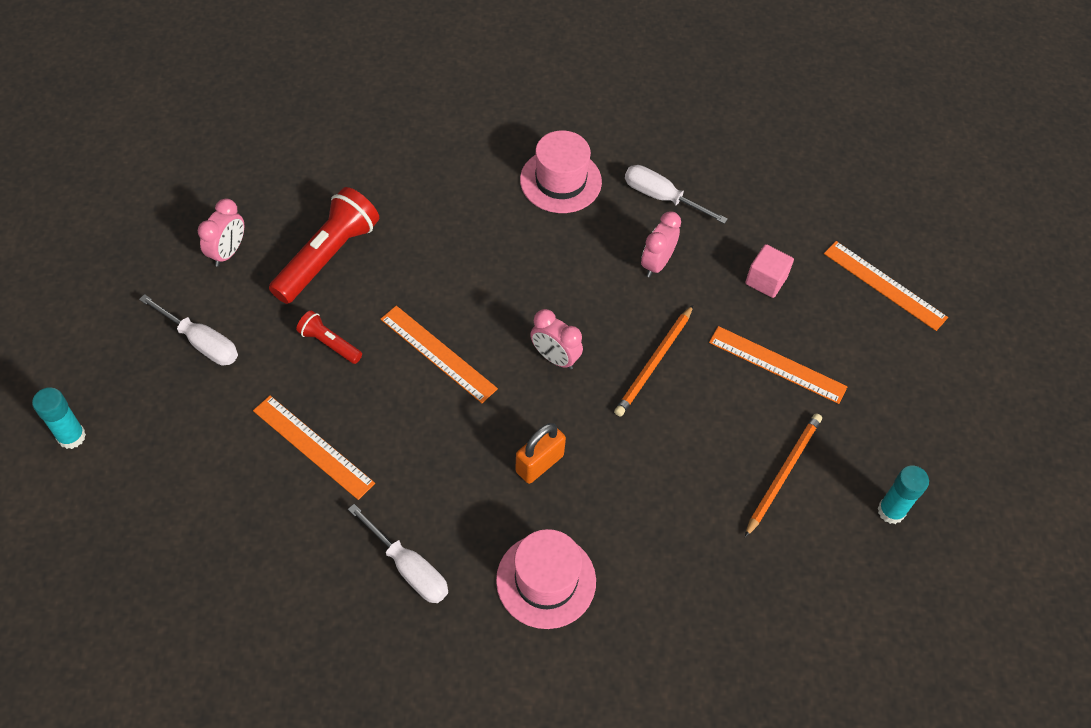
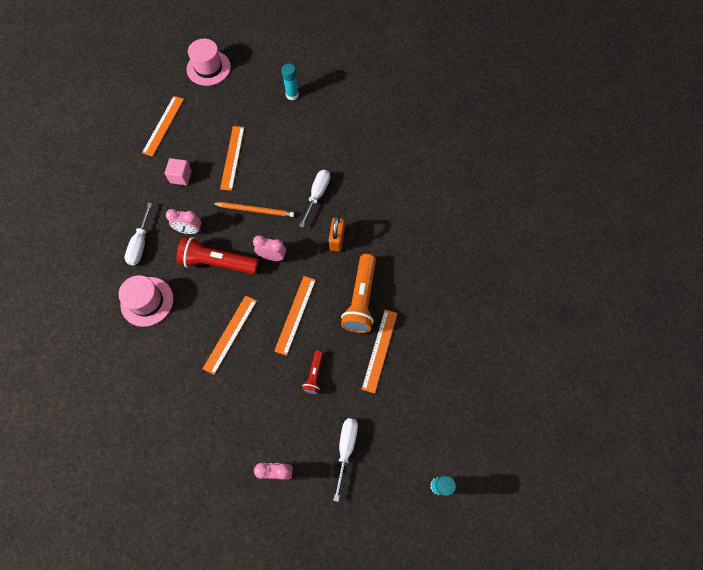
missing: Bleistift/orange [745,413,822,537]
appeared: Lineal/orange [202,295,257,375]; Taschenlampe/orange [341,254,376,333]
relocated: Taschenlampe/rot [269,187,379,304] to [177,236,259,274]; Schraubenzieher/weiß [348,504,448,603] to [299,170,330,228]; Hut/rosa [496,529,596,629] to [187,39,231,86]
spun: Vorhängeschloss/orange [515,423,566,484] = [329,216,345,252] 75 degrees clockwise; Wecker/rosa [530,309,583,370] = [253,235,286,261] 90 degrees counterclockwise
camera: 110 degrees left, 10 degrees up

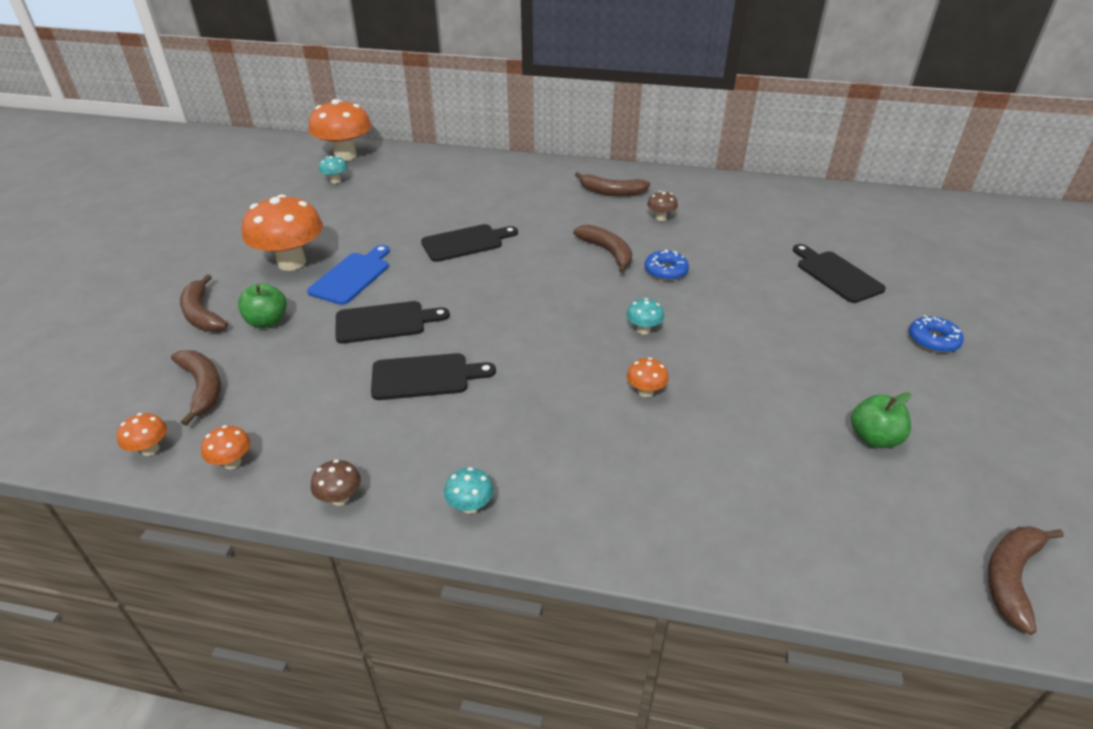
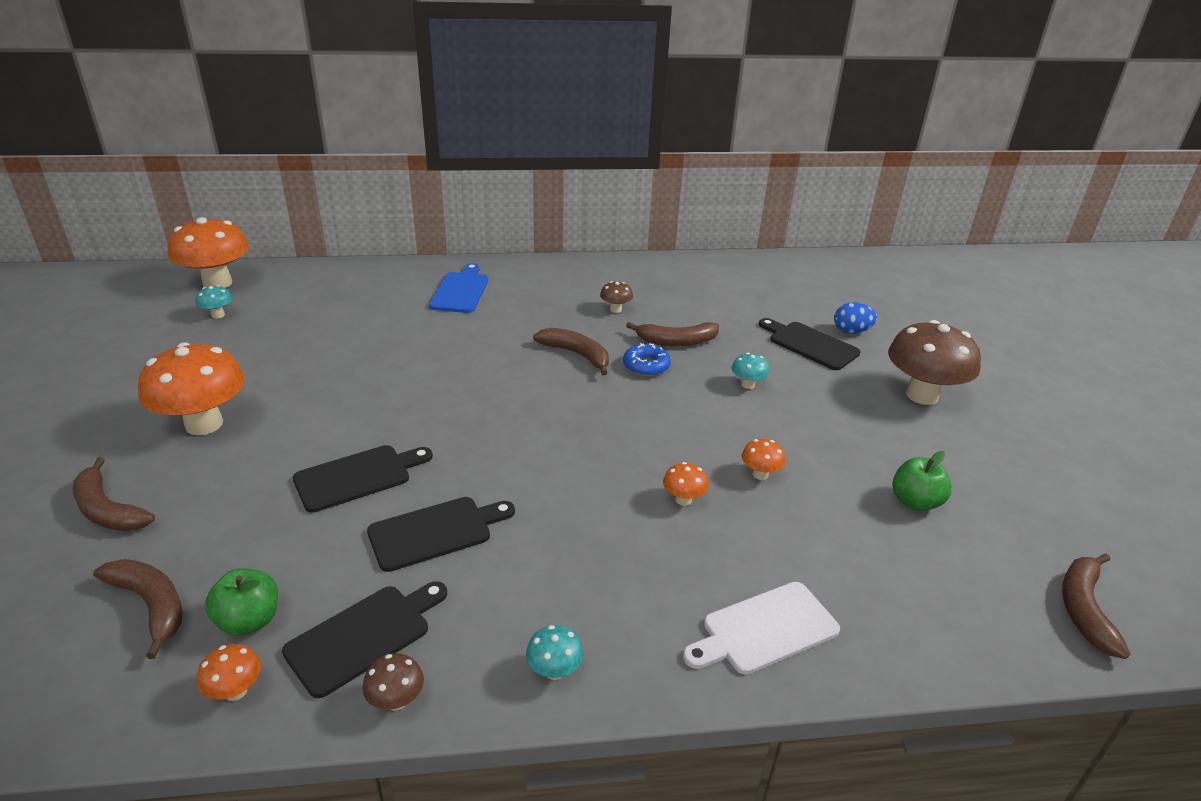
appeared: Schneidebrett/weiß [683,582,840,674]; Ei/blau [834,302,877,334]
relocated: Pilz/orange [117,413,167,456] to [742,439,785,480]; Apfel/grün [238,283,287,328] to [205,568,278,636]; Schneidebrett/blau [307,245,390,305] to [429,263,488,313]; Schneidebrett/schwarz [421,224,518,262] to [282,581,447,698]; Banane/braun [575,172,650,196] to [626,322,719,346]; Pilz/türkis [626,298,664,335] to [732,353,769,389]
exchanged: Donut/blau [909,315,964,353] to Pilz/braun [888,320,981,405]
camera: 20 degrees left, 5 degrees down

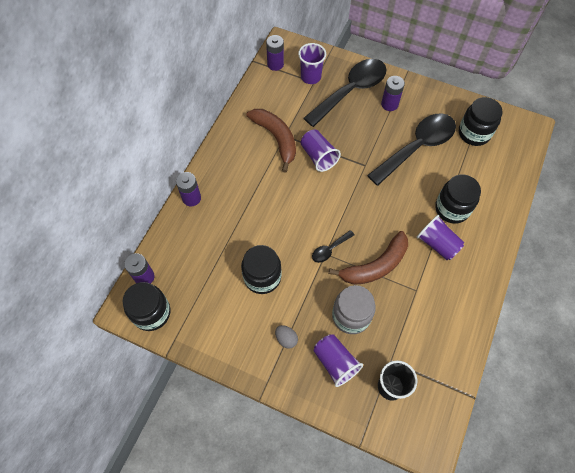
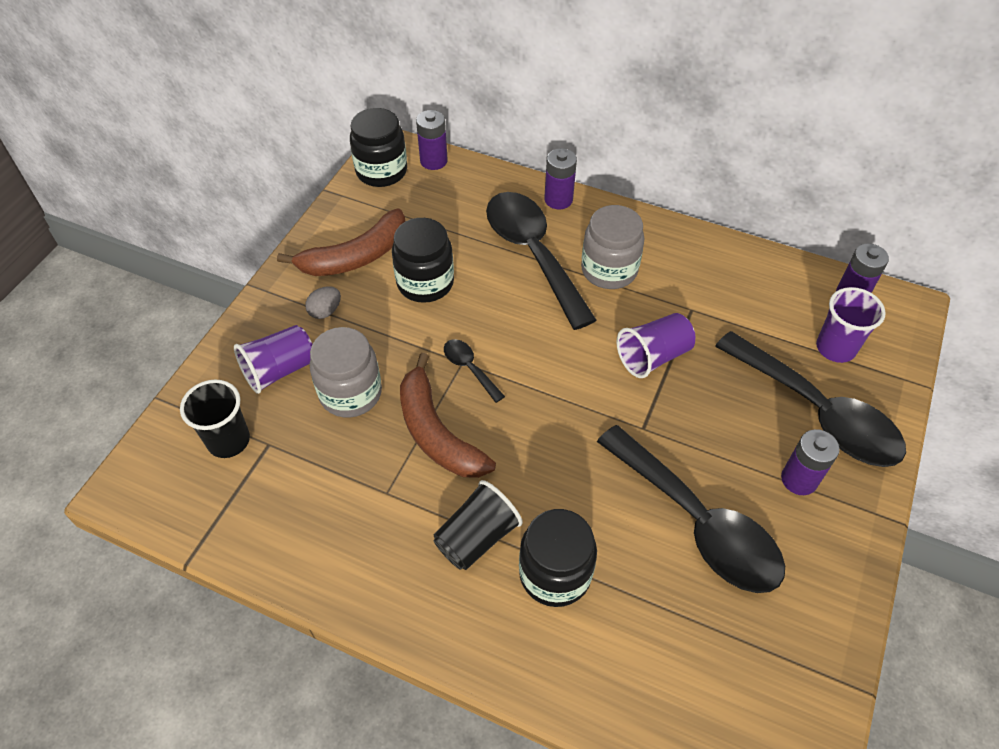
missing: Einmachglas/schwarz [459,97,503,146]
appeared: Löffel/schwarz [486,192,597,330]; Einmachglas/grau [581,205,645,289]
relocated: Banane/braun [246,109,296,173] to [277,209,405,276]
colour: Becher/lila [417,215,465,260] to Becher/schwarz [434,480,523,570]
camera: 90 degrees right, 10 degrees down

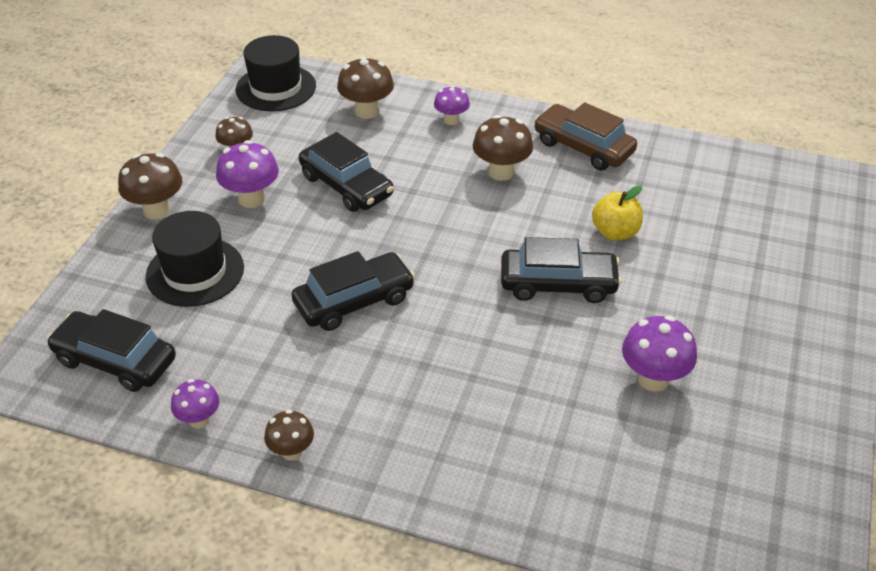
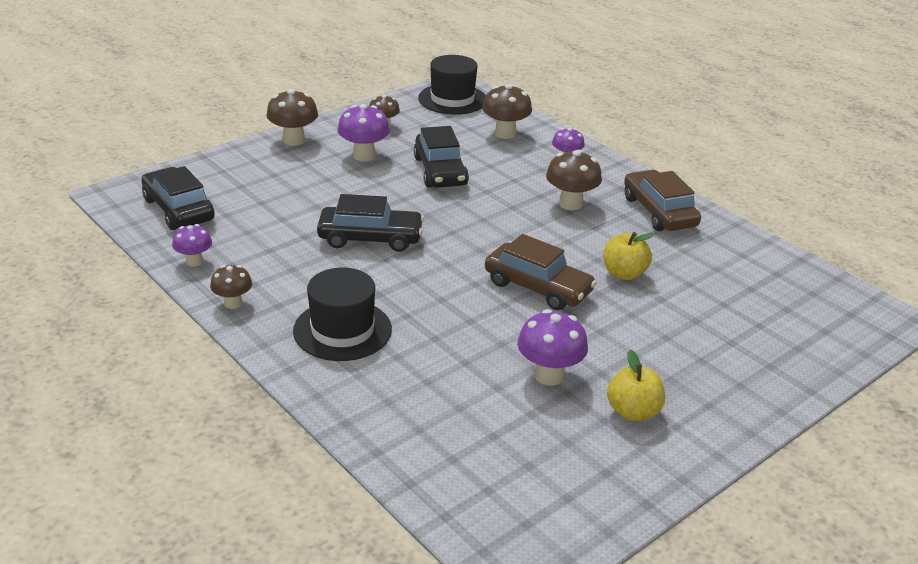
appeared: Apfel/gelb [607,350,665,421]
relocated: Hut/schwarz [146,211,244,307] to [293,268,392,361]
colour: Auto/schwarz [501,237,622,303] to Auto/braun [485,234,597,310]
camera: 30 degrees right, 10 degrees down

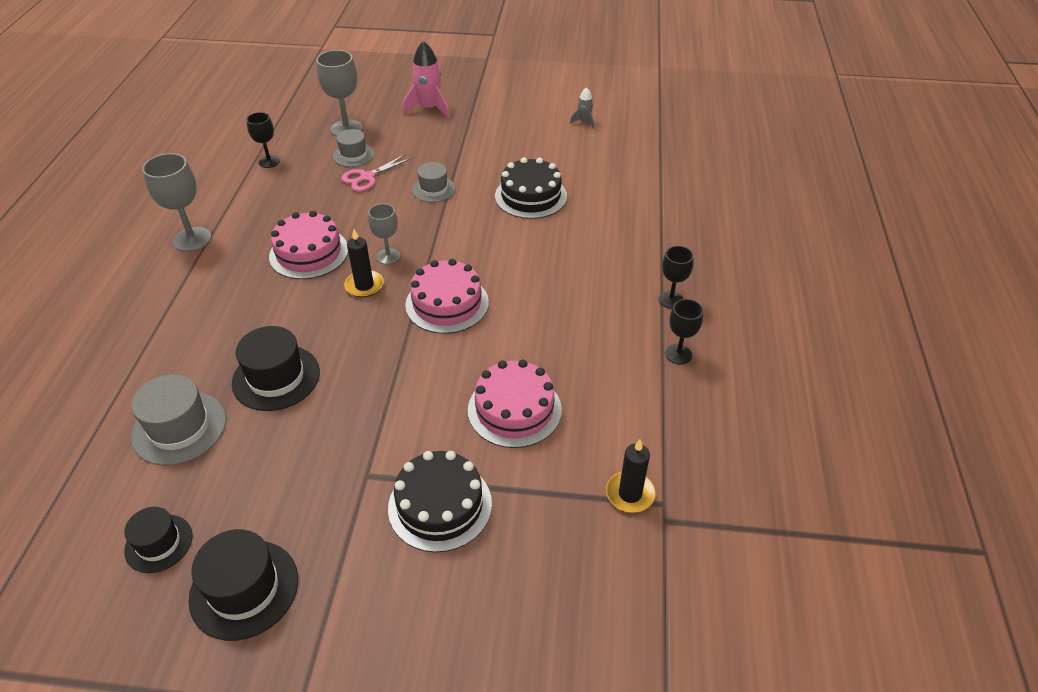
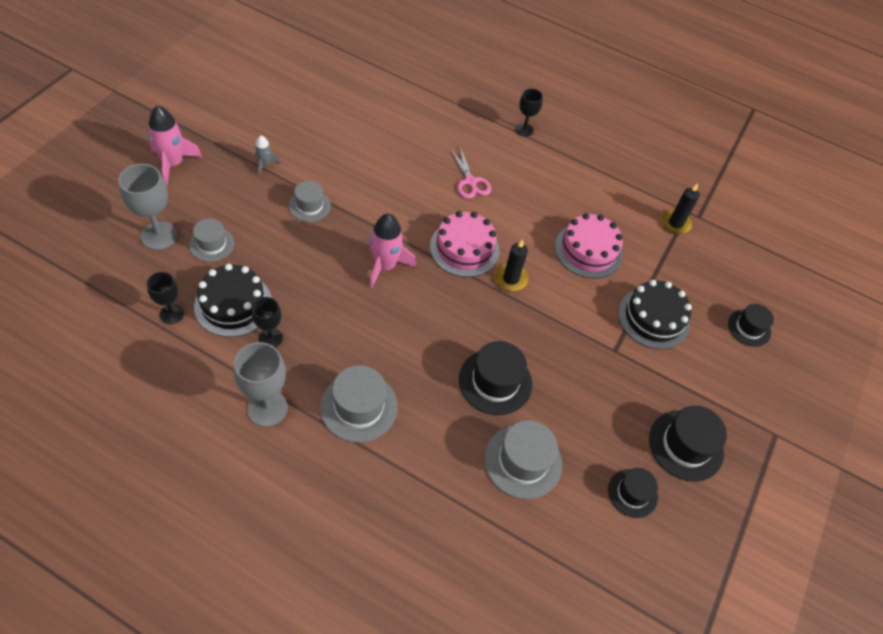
missing: Kuchen/rosa [269,211,348,279]
appeared: Hut/grau [320,365,398,443]; Hut/schwarz [728,304,774,347]
relocated: Schere/rosa [341,154,412,191] to [450,147,491,199]; Kerze/schwarz [344,229,384,297] to [495,239,528,291]; Kuchen/schwarz [495,157,567,219] to [194,264,272,337]; Rakete/grau [570,87,595,129] to [255,135,280,175]; Kelch/schwarz [665,299,703,364] to [252,297,283,347]
exchanged: Kelch/grau [368,204,400,264] to Rakete/rosa [368,213,416,289]
camera: 75 degrees left, 10 degrees up

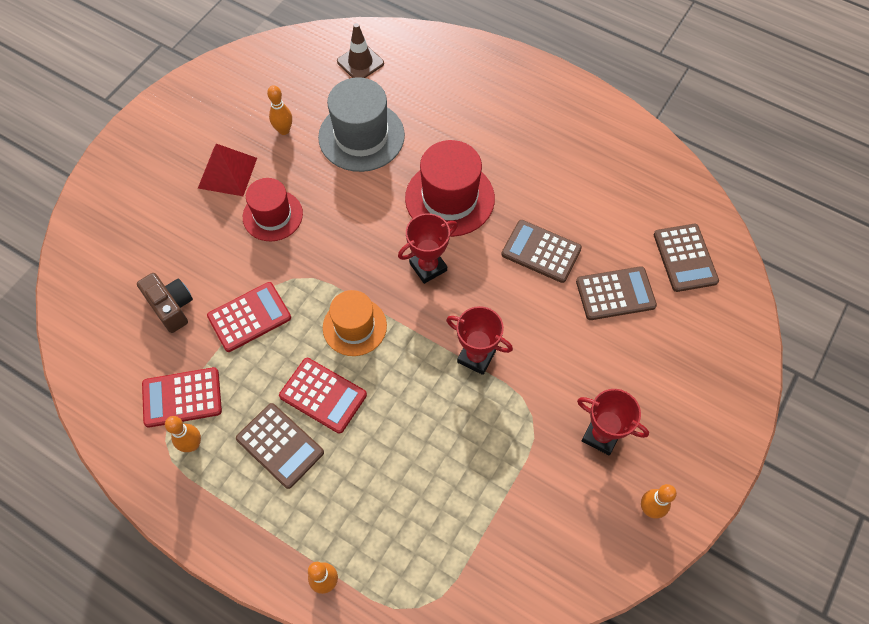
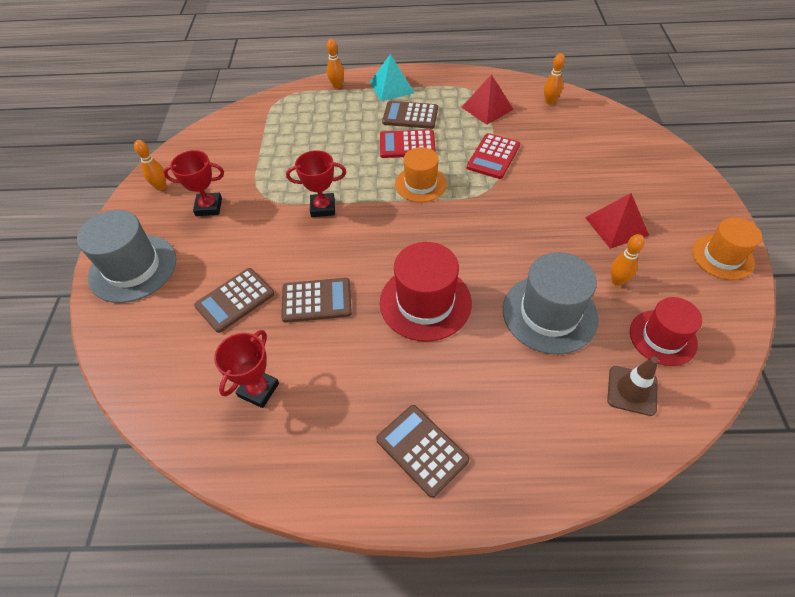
missing: Kamera/braun [137,273,193,333]
appeared: Hut/grau [77,210,177,303]; Pyramide/türkis [370,54,414,101]; Hut/orange [692,217,762,280]
relocated: Bowlingkegel/orange [165,416,201,452] to [544,53,565,105]; Hut/rot [243,178,303,241] to [630,297,702,366]; Pokal/rot [398,213,457,284] to [214,330,279,408]; Taschenrechner/braun [653,224,719,292] to [376,405,469,498]
exchanged: Taschenrechner/rot [142,367,222,428] to Pyramide/rot [461,74,514,125]
camera: 150 degrees right, 10 degrees down

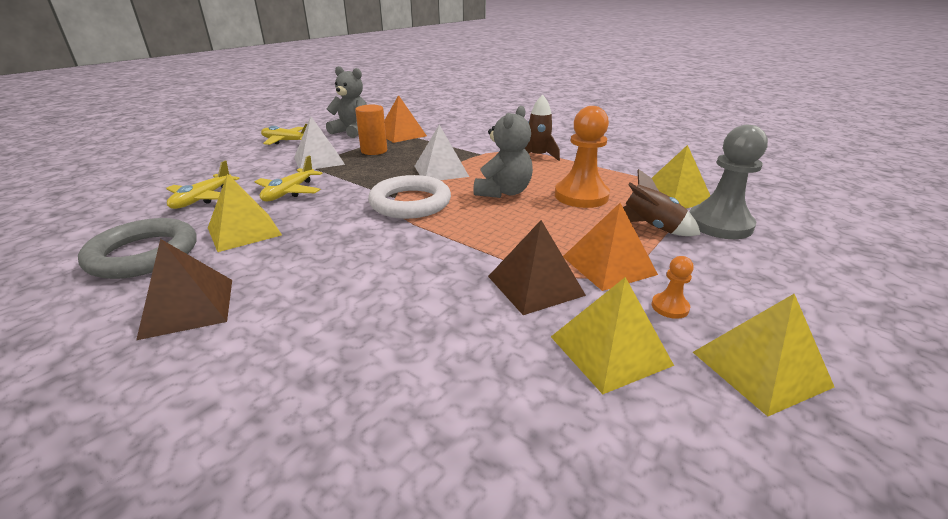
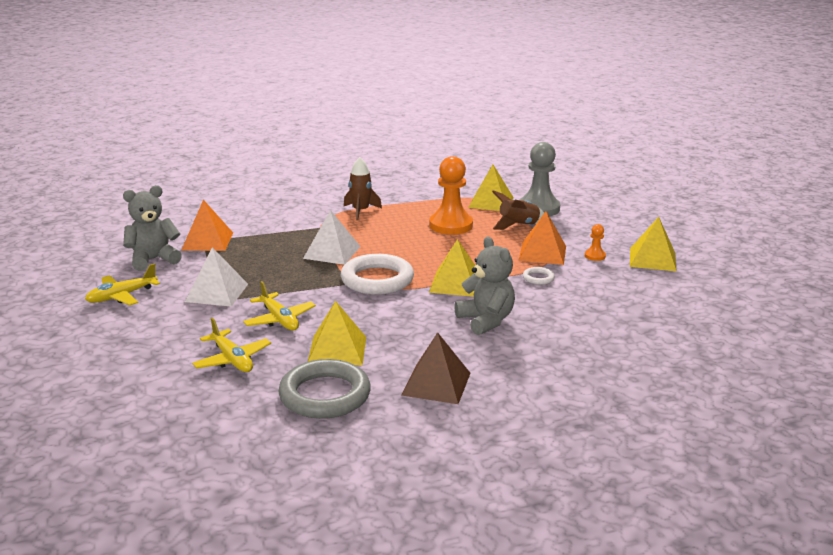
missing: Vollzylinder/orange [355,105,387,155]
relocated: Teddybär/grau [473,106,533,198] to [454,236,515,335]; Pyramide/gelb [551,277,674,394] to [429,239,475,297]
exchanged: Pyramide/braun [488,220,586,315] to Ring/weiß [523,267,555,285]
camera: 55 degrees left, 5 degrees down

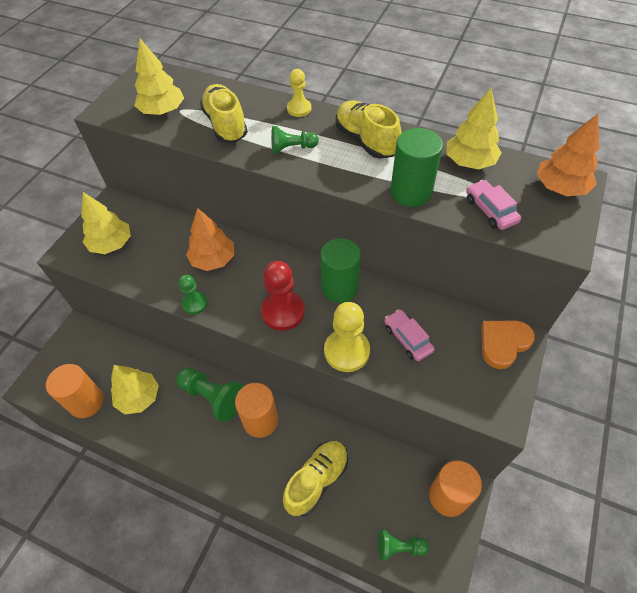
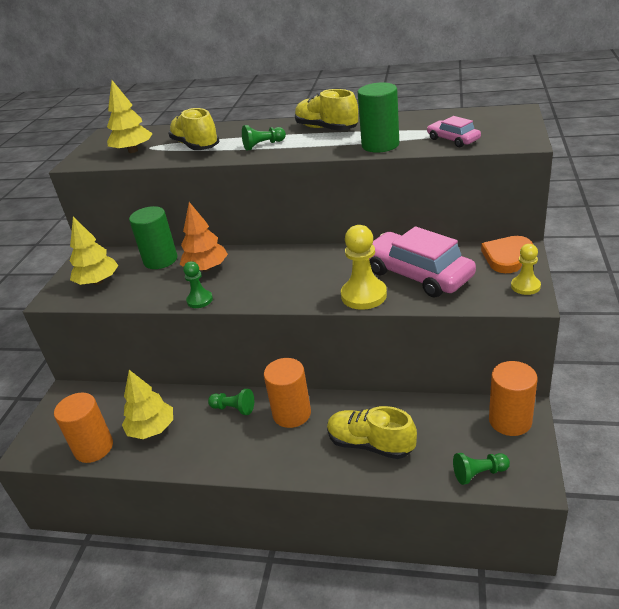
missing: Bauer/rot [261,261,305,331]; Baum/gelb [446,88,502,170]; Baum/orange [537,114,599,196]
relocated: Bauer/gelb [287,69,311,117] to [511,244,541,295]; Vollzylinder/grün [320,238,361,303] to [129,206,177,269]
spun: Schuh/gelb [283,441,348,516] = [327,406,417,459] 90 degrees counterclockwise
size: Bauer/grün [176,368,244,422] = [208,389,254,415] x0.60; Auto/rosa [384,309,435,361] = [369,226,476,298] x2.00
camera: 10 degrees left, 20 degrees down

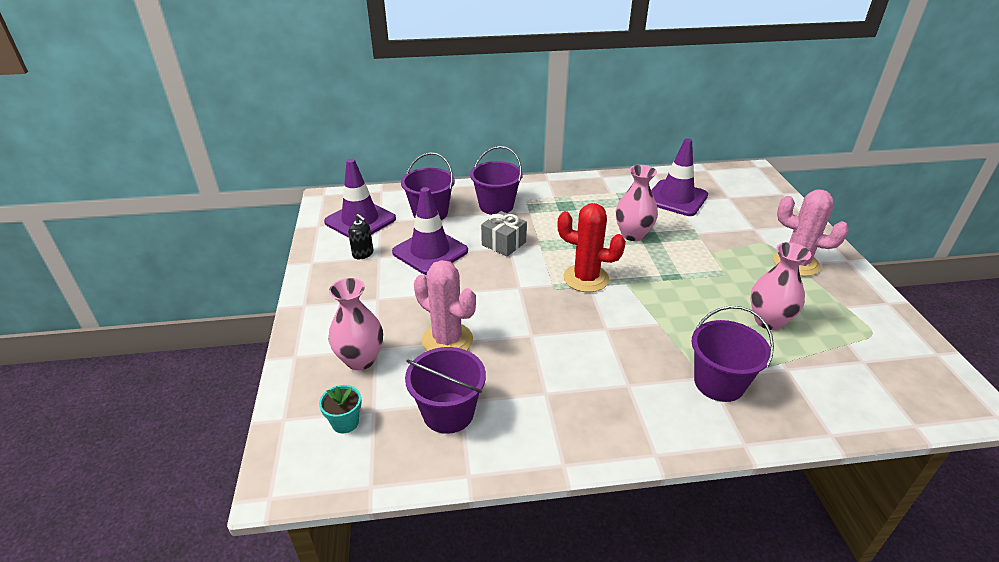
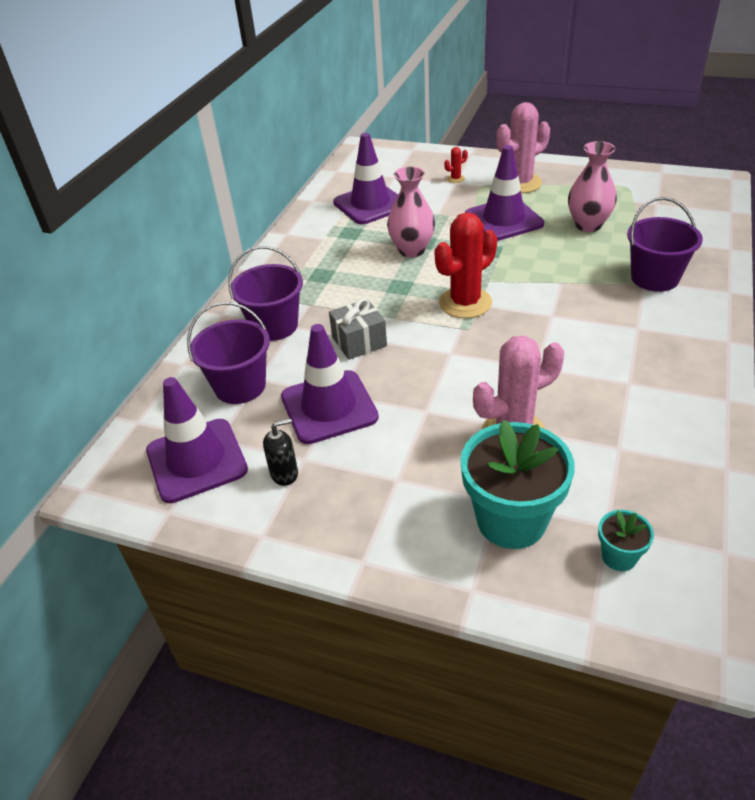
missing: Eimer/lila [405,347,486,434]
appeared: Kaktus/rot [444,147,468,183]; Leitkegel/lila [465,145,544,241]
exchanged: Vase/rosa [329,278,383,370] to Blumentopf/türkis [460,420,575,549]
camera: 60 degrees left, 5 degrees up

